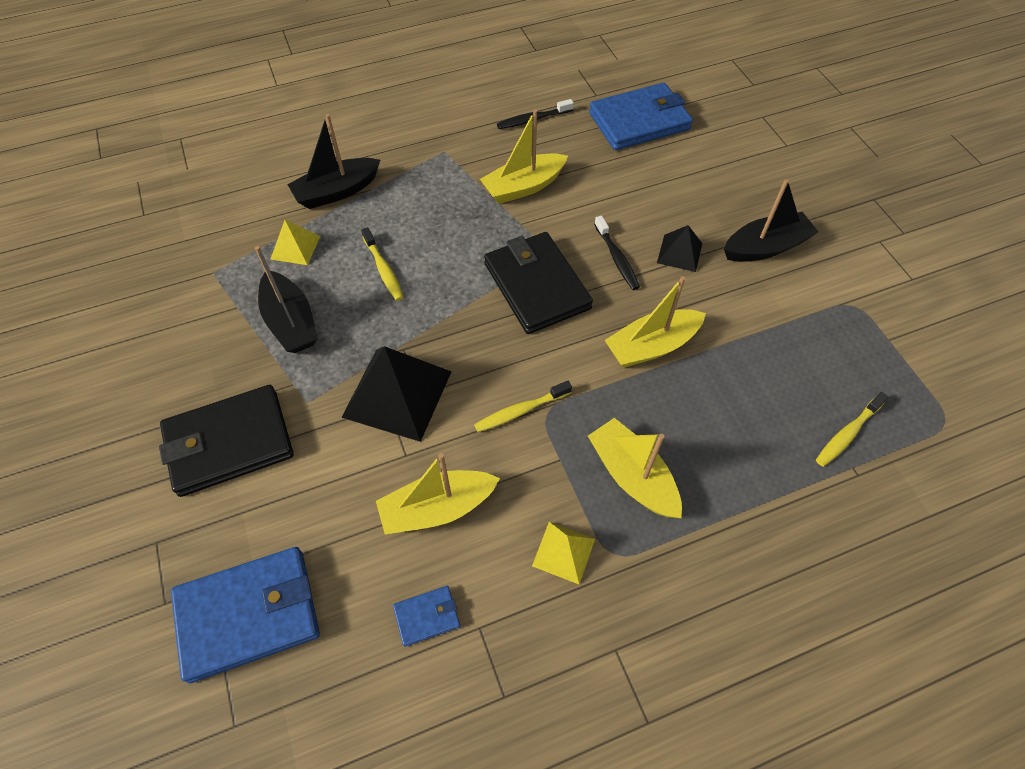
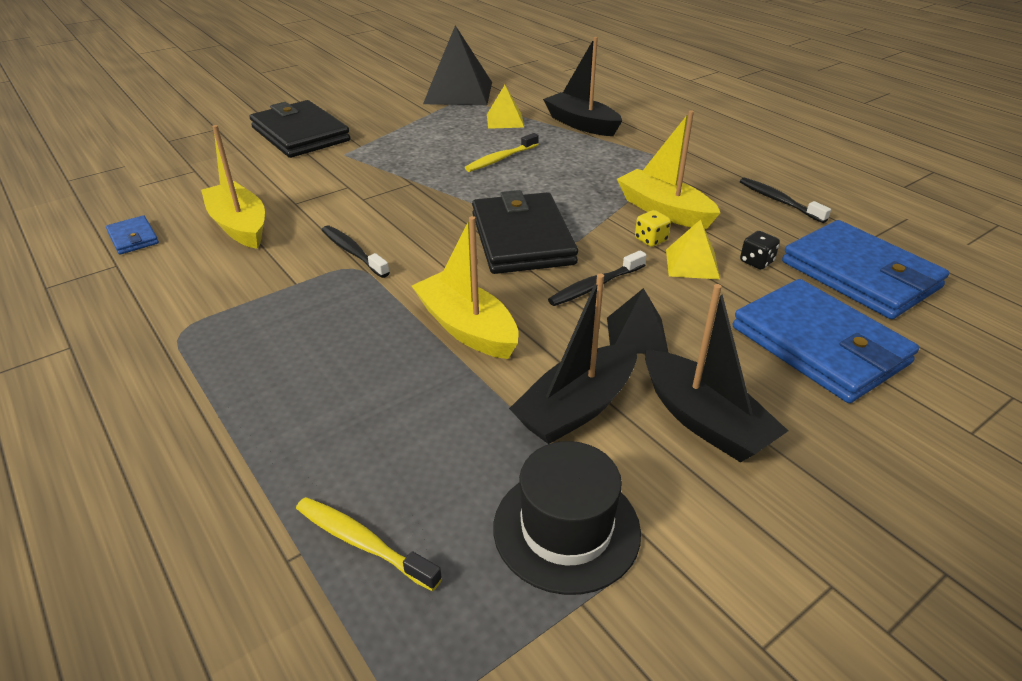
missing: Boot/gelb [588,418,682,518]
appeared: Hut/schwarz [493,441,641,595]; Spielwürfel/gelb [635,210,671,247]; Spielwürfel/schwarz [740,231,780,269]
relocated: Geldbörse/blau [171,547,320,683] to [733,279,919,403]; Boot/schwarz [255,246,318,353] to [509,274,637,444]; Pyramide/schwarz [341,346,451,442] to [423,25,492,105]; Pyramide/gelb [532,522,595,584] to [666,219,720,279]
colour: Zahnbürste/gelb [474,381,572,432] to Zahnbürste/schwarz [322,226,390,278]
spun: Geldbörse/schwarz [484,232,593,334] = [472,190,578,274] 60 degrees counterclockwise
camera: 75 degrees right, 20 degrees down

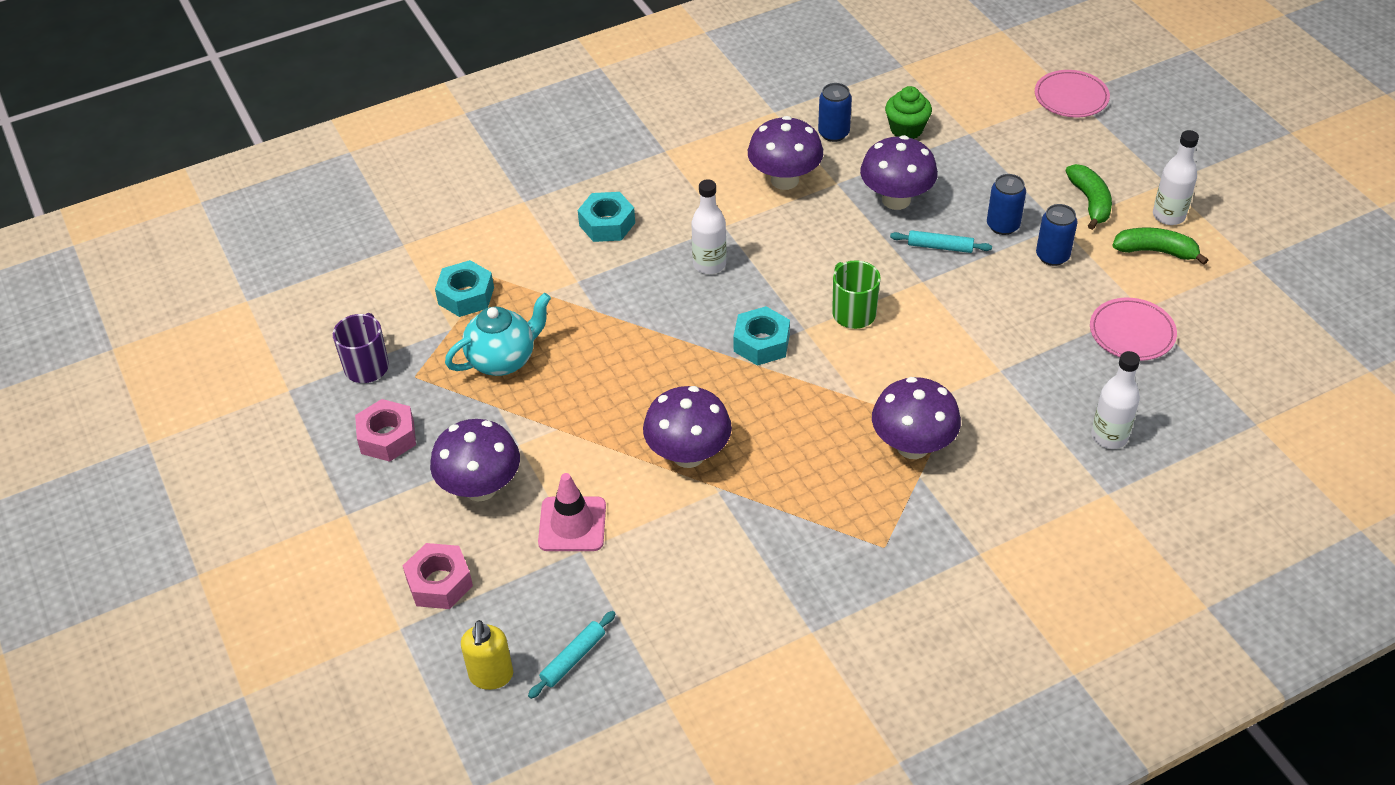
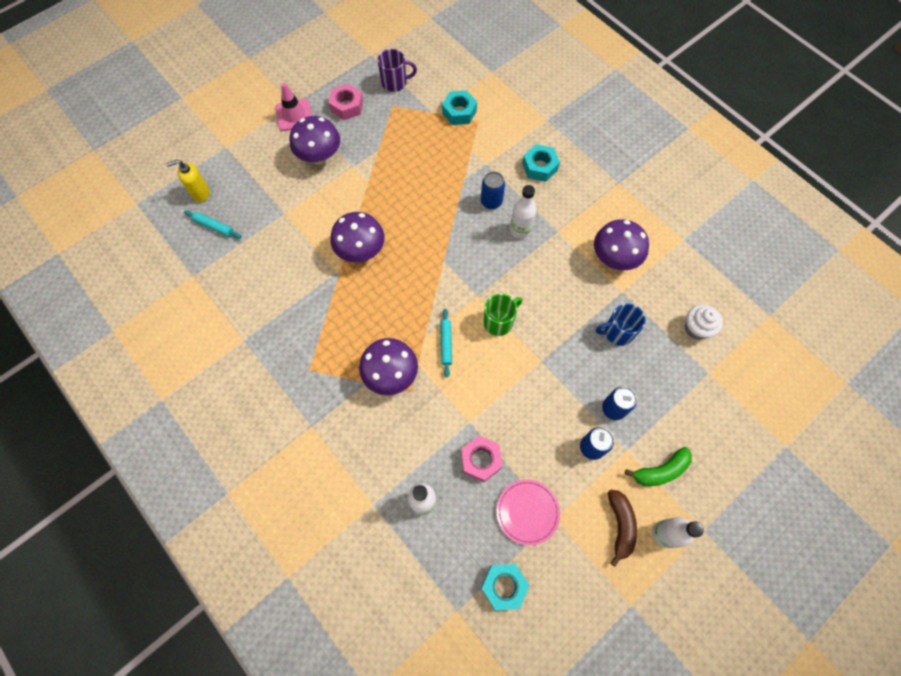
missing: Teekanne/türkis [445,293,551,376]; Teller/rosa [1035,70,1110,117]
relocated: Sechskantmutter/rosa [403,543,473,609] to [461,436,503,482]; Leitkegel/rosa [538,473,606,551] to [275,83,312,131]; Sechskantmutter/türkis [733,306,790,366] to [481,564,530,610]; Dose/blau [818,83,852,142] to [481,172,505,209]; Nudelholz/türkis [890,230,992,253] to [440,309,452,377]
exchanged: Pilz/lila [860,135,938,210] to Tasse/blau [596,304,646,346]
colour: Muffin/grün [885,86,932,139] to Muffin/weiß [685,305,723,340]; Banane/grün [1112,227,1208,265] to Banane/braun [608,490,637,567]
camera: 75 degrees right, 20 degrees up

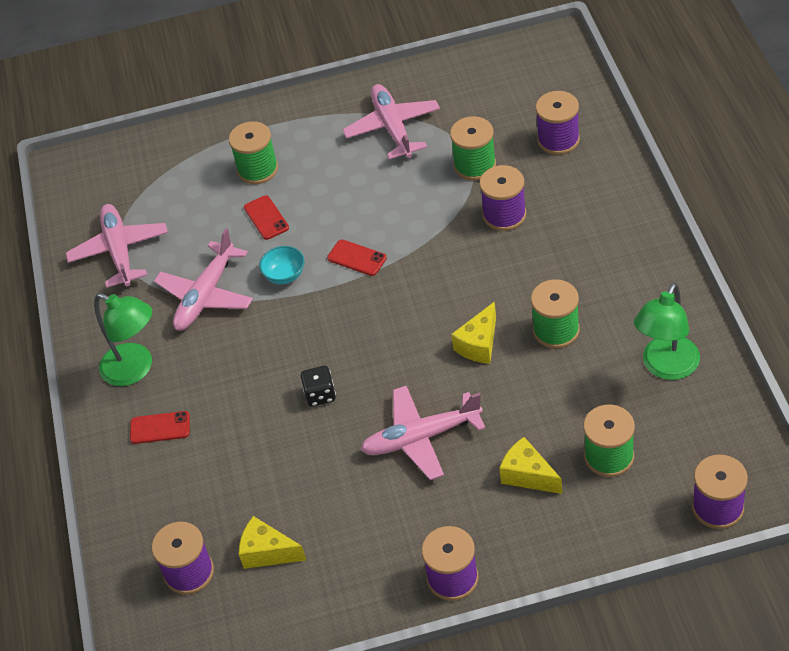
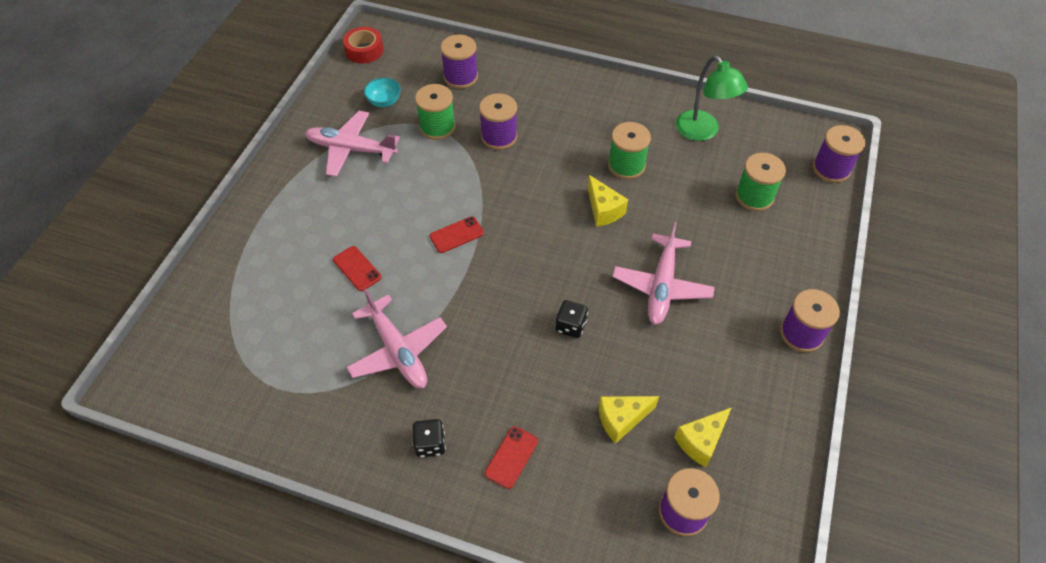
missing: Flugzeug/rosa [66,204,168,288]; Garnrolle/grün [229,121,278,184]
appeared: Klebeband/rot [343,27,384,64]
relocated: Schüssel/türkis [259,246,304,284] to [364,78,401,107]; Käse/gelb [500,437,562,494] to [598,396,659,444]
exchanged: Lampe/grün [94,293,152,386] to Spielwürfel/schwarz [412,419,446,457]
spun: Handy/rot [244,195,289,240] = [333,246,381,291] 45 degrees clockwise
camera: 65 degrees left, 5 degrees up

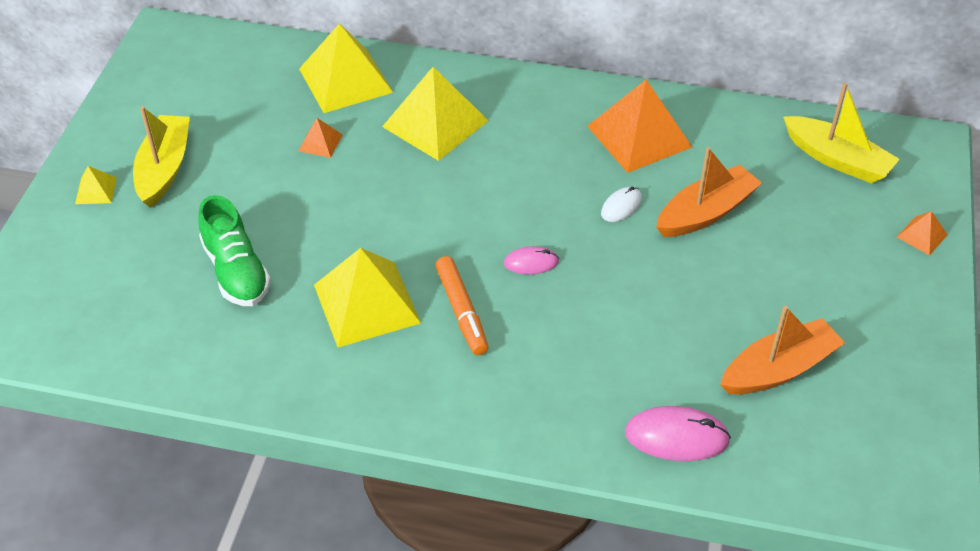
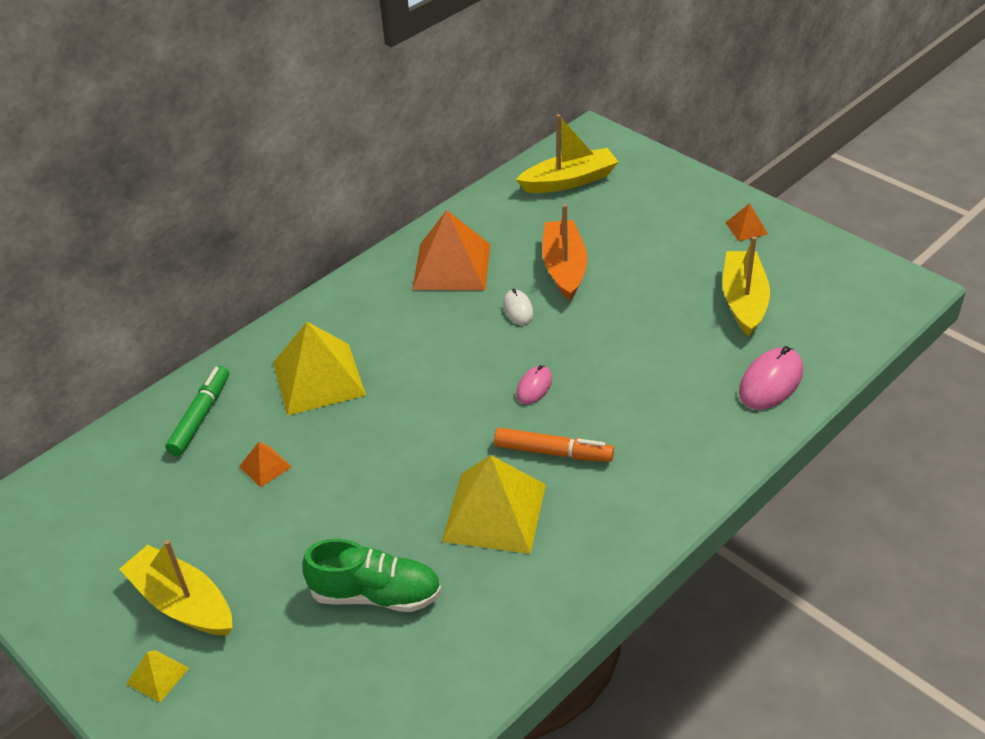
relocated: Pyramide/orange [897,211,948,255] to [725,203,768,241]
exchanged: Pyramide/gelb [299,23,393,113] to Filzstift/grün [165,366,229,456]
colour: Boot/orange [720,306,845,394] to Boot/gelb [723,236,770,337]
camera: 55 degrees left, 5 degrees down

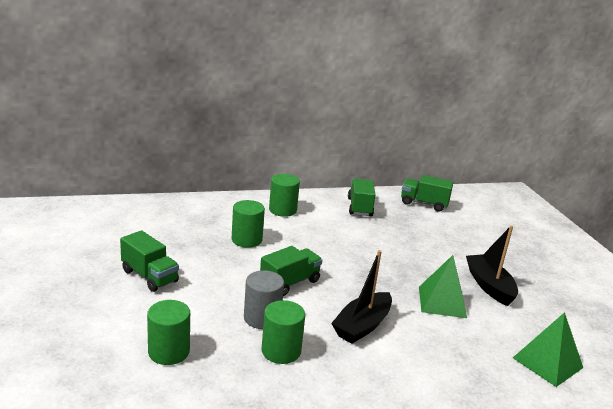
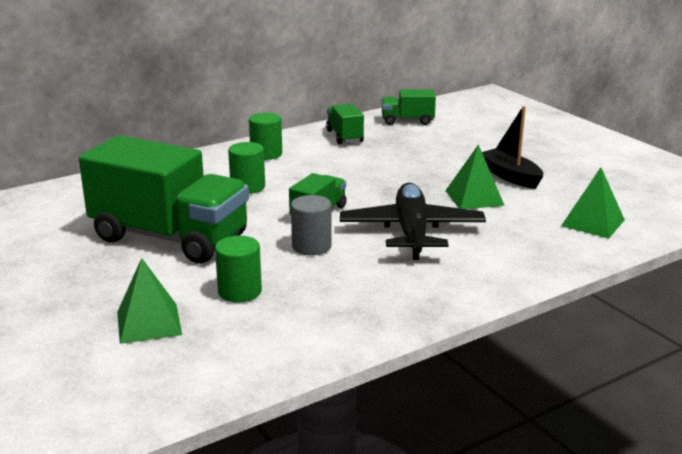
missing: Vollzylinder/grün [261,300,305,364]
appeared: Pyramide/grün [117,258,182,344]
exchanged: Boot/schwarz [331,250,392,344] to Flugzeug/schwarz [340,183,486,260]
size: Lastwagen/grün [120,230,179,292] = [79,135,249,264] x2.20
camera: 15 degrees left, 0 degrees up

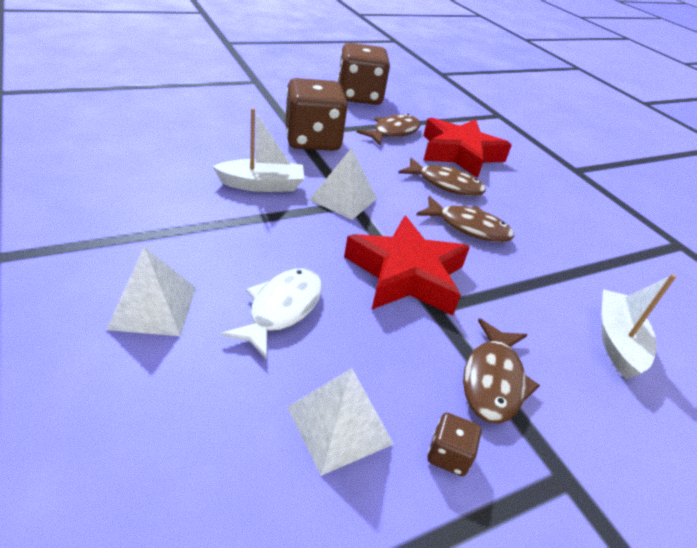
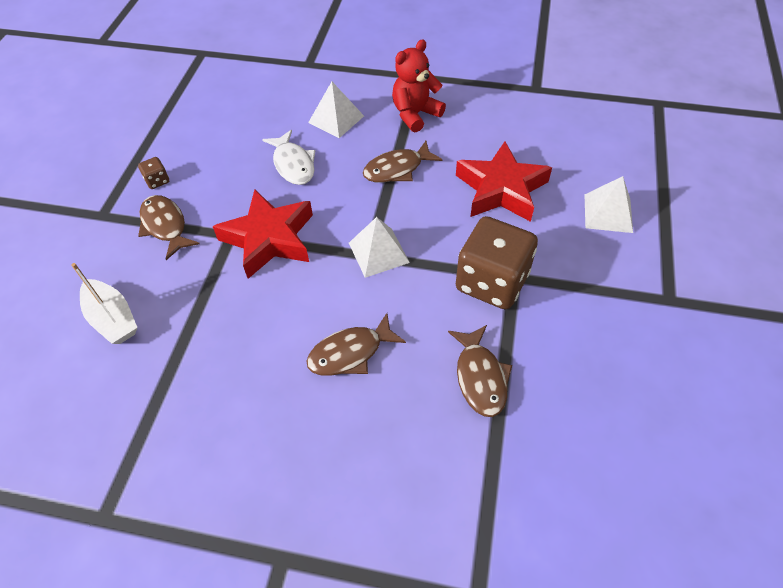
missing: Boot/weiß [212,108,304,192]; Spielwürfel/braun [338,43,390,105]
appeared: Teddybär/rot [392,39,446,132]
relocated: Pyramide/weiß [287,368,394,476] to [585,176,633,233]; Fisch/braun [416,196,514,242] to [363,141,442,182]; Stern/rot [423,118,512,178] to [456,141,552,222]
camera: 135 degrees right, 15 degrees up

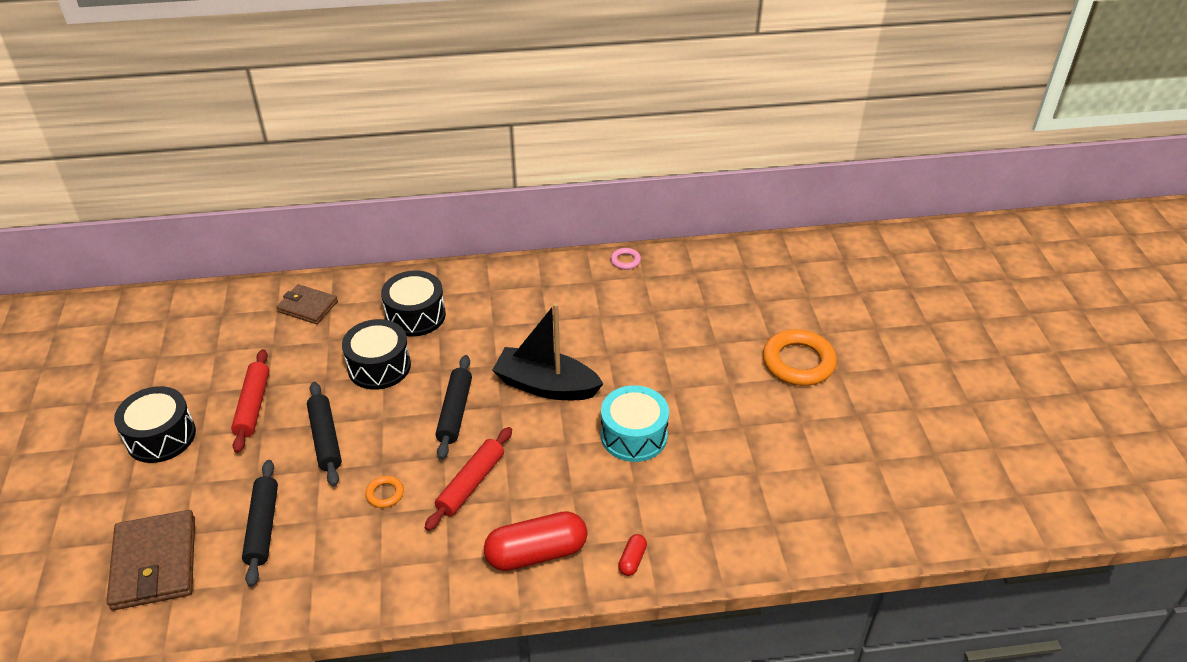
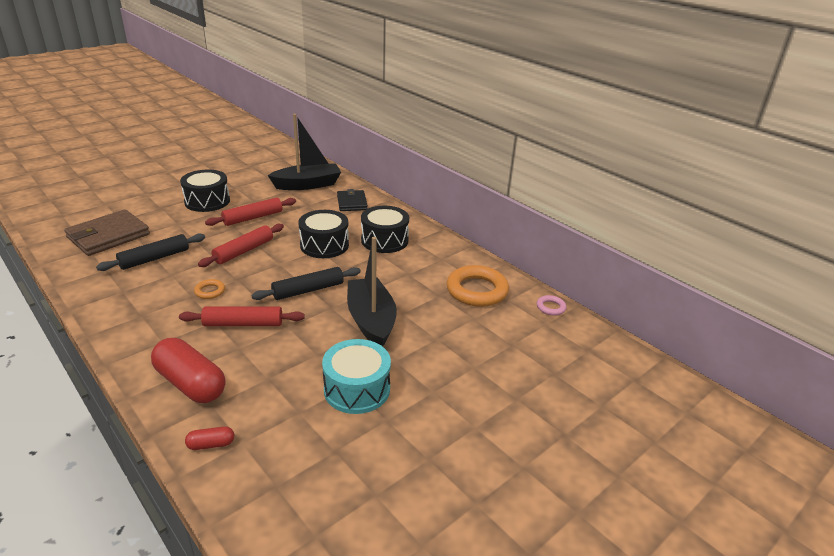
appeared: Boot/schwarz [268,114,341,190]
relocated: Ring/orange [763,329,837,386] to [447,265,509,307]
colour: Geldbörse/braun [276,284,338,324] to Geldbörse/schwarz [337,189,368,211]; Nudelholz/schwarz [307,382,342,487] to Nudelholz/rot [198,224,284,267]
camera: 55 degrees right, 10 degrees down

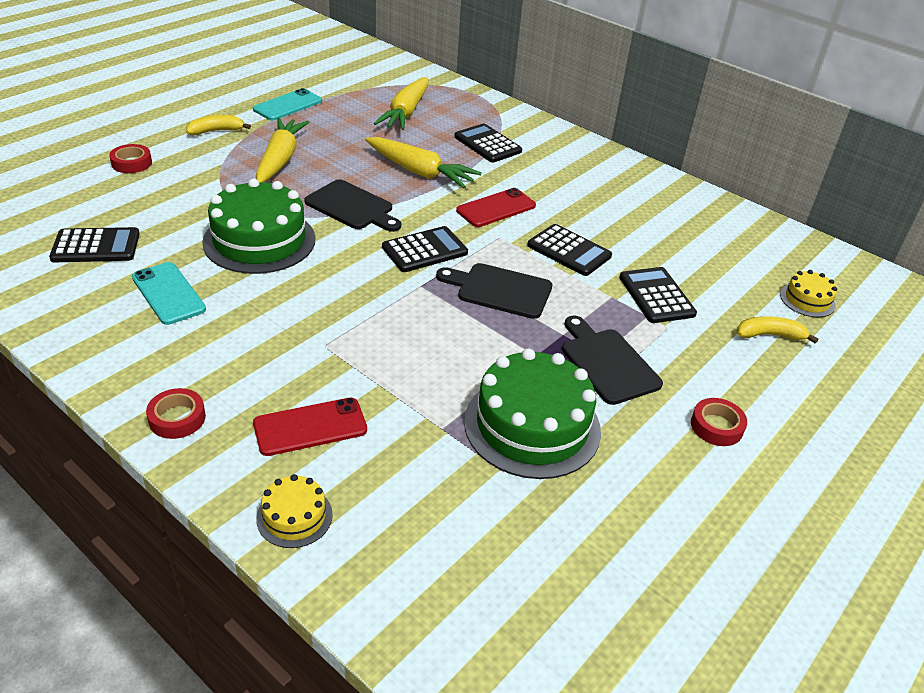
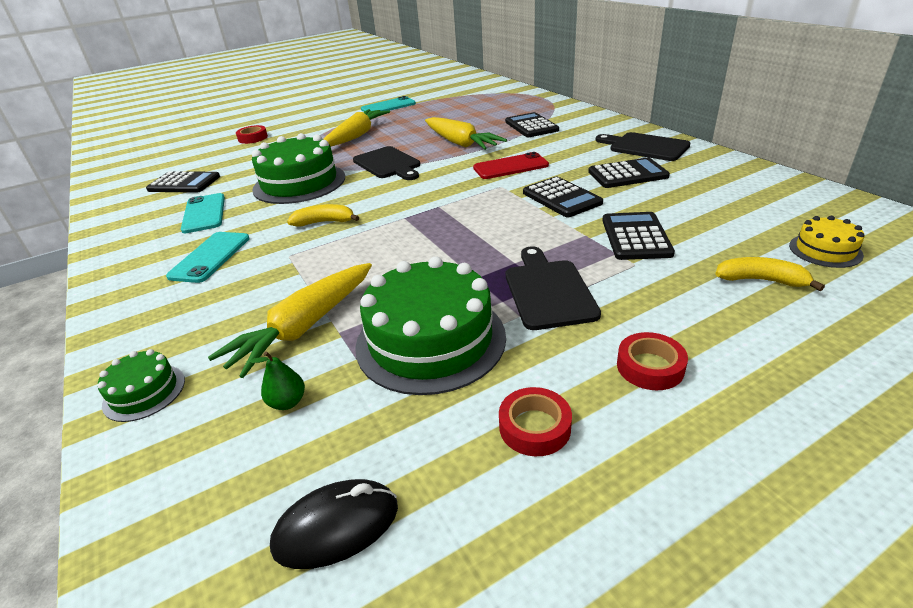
missing: Handy/rot [253,398,367,456]
appeared: Handy/türkis [166,232,250,283]; Birne/grün [250,351,305,410]; Computermaus/schwarz [270,479,398,569]
relocated: Klebeband/rot [146,388,206,439] to [499,387,572,456]; Banane/gelb [186,115,251,135] to [287,204,359,226]; Karotte/gelb [374,77,429,130] to [208,263,372,378]; Taschenrechner/schwarz [382,226,468,272] to [588,158,670,188]; Schneidebrett/schwarz [436,263,552,319] to [596,132,690,161]
colour: Kuchen/gelb [256,474,333,548] to Kuchen/grün [97,349,185,422]
camera: 25 degrees right, 5 degrees down

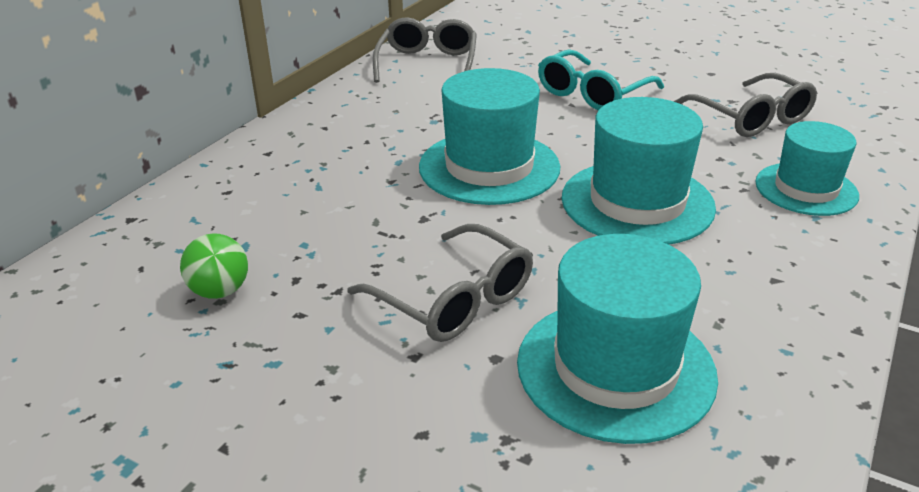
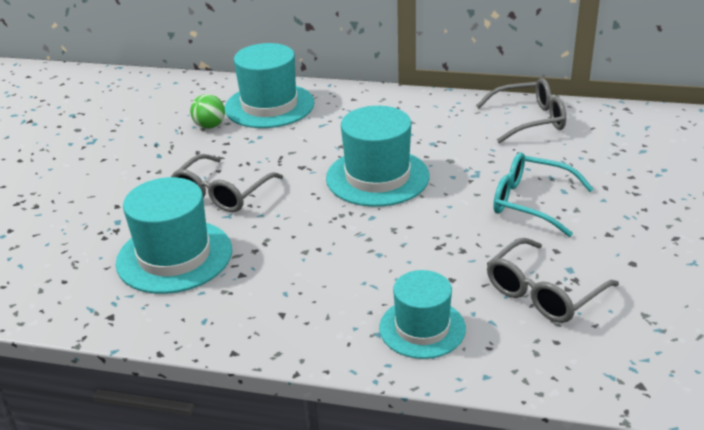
relocated: Hut/türkis [562,97,716,245] to [225,43,314,128]
camera: 75 degrees right, 0 degrees up

